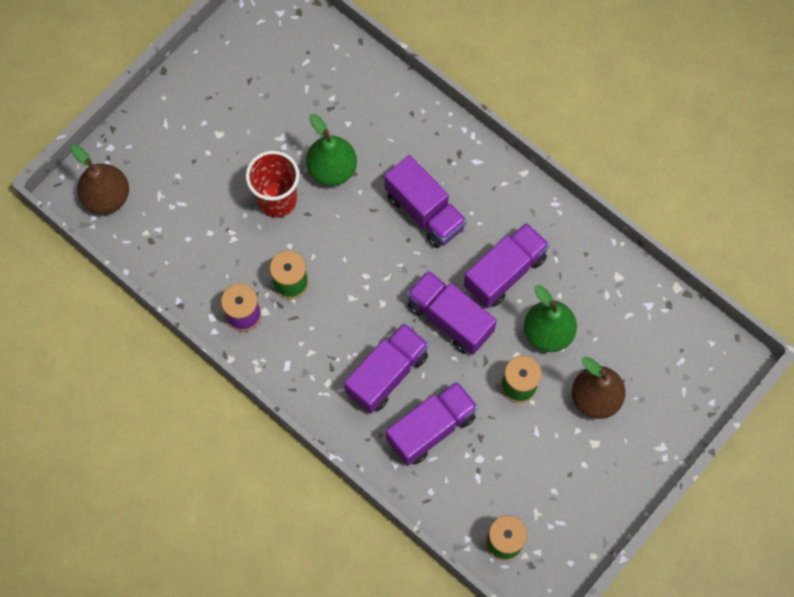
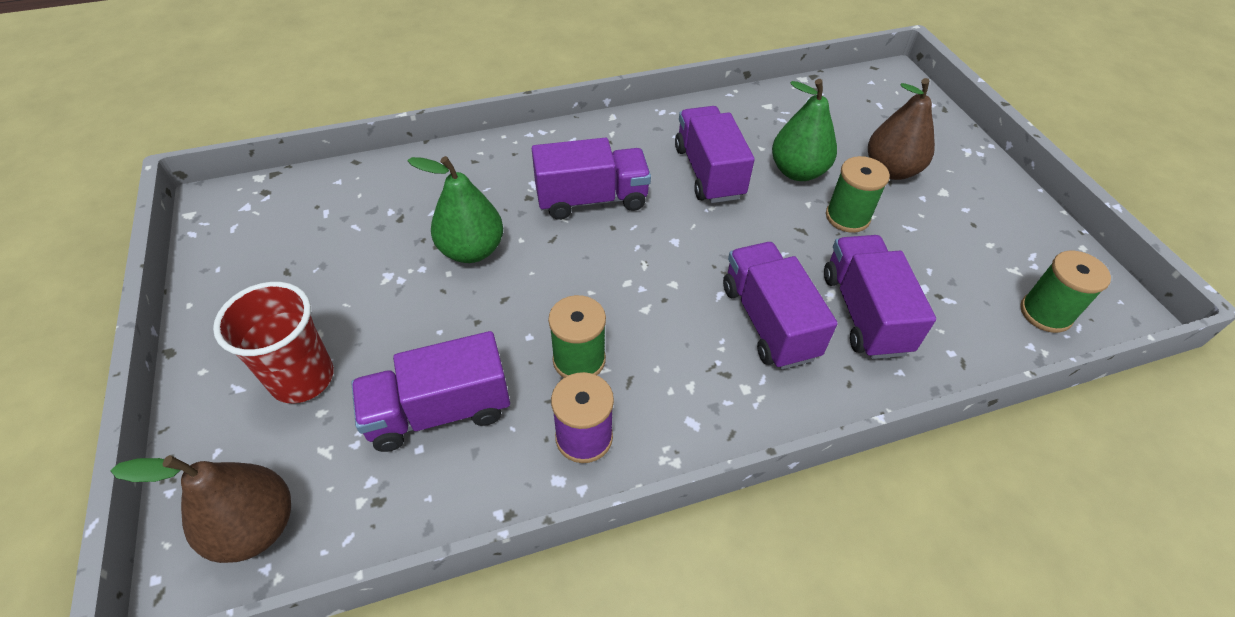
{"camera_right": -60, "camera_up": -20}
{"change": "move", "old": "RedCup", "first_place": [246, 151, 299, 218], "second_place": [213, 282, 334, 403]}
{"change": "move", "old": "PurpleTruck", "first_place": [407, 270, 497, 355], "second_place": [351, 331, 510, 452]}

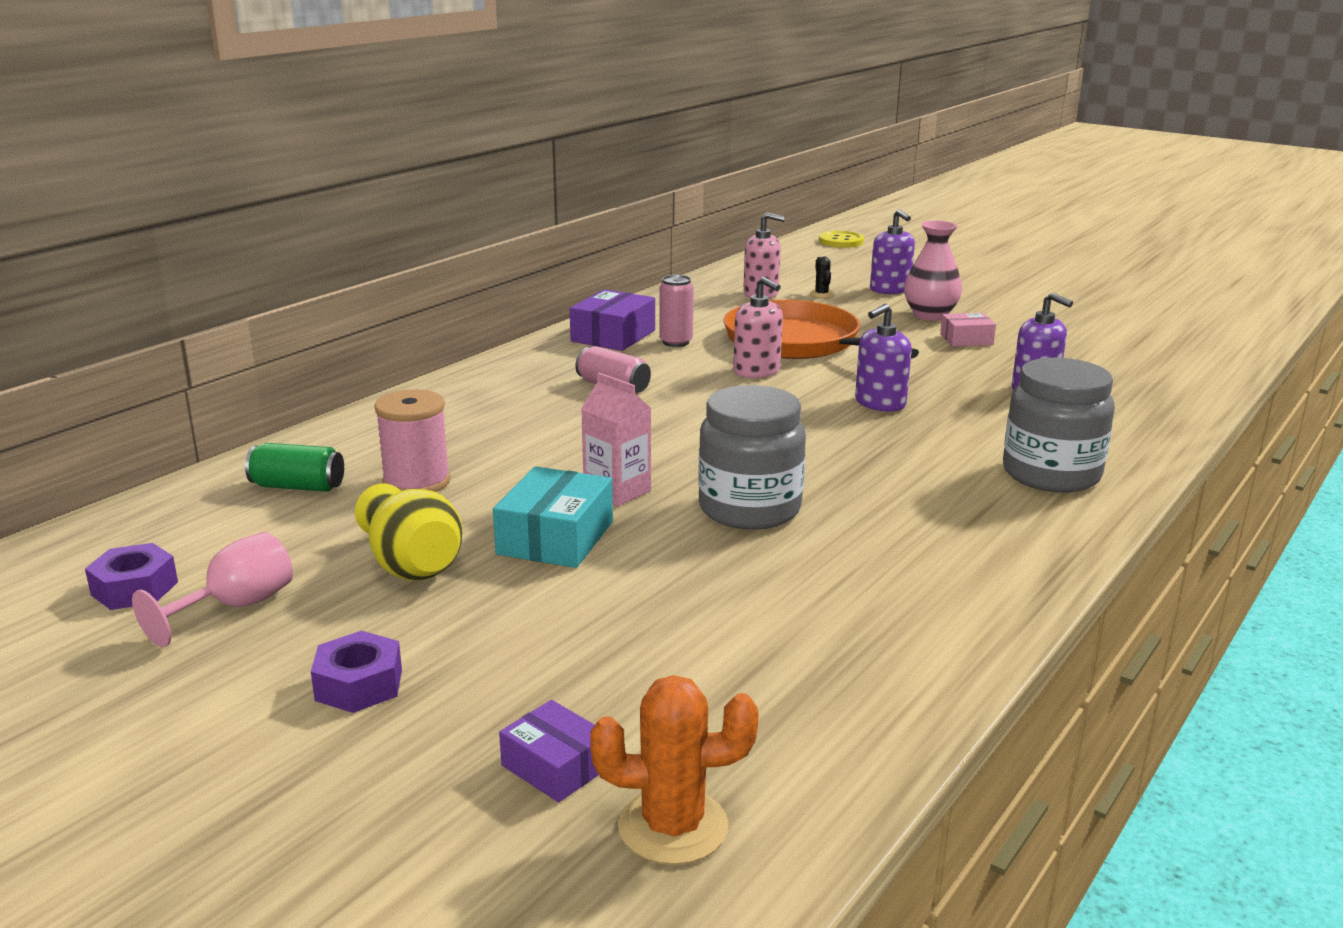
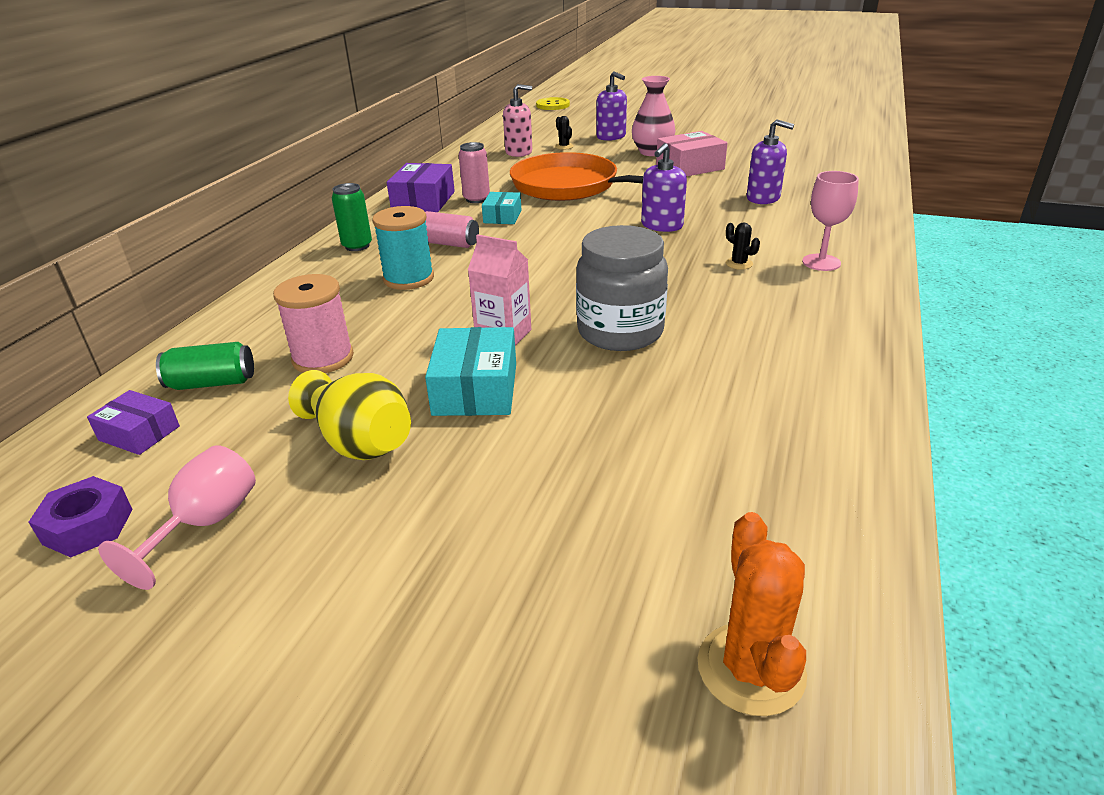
{"camera_right": -15, "camera_up": 10}
{"change": "delete", "old": "PurpleNut", "first_place": [311, 631, 402, 713]}
{"change": "delete", "old": "PinkSoapDispenser", "first_place": [733, 277, 783, 378]}
{"change": "insert", "new": "GreenCan", "second_place": [332, 183, 372, 251]}
{"change": "insert", "new": "TurquoiseSpool", "second_place": [372, 206, 434, 290]}
{"change": "insert", "new": "TurquoiseBox", "second_place": [482, 192, 521, 224]}
{"change": "insert", "new": "BlackCactus", "second_place": [726, 223, 760, 270]}
{"change": "move", "old": "PurpleBox", "first_place": [499, 700, 599, 802], "second_place": [87, 390, 180, 455]}
{"change": "replace", "old": "GreyJar", "new": "PinkGoblet", "first_place": [1003, 358, 1115, 492], "second_place": [802, 171, 859, 271]}
{"change": "rotate", "old": "OrangeCactus", "first_place": [590, 675, 759, 865], "second_place": [697, 512, 807, 716], "degrees": -75}
{"change": "resize", "old": "PinkBox", "first_place": [940, 313, 996, 346], "second_place": [656, 131, 727, 177], "factor": 1.62}

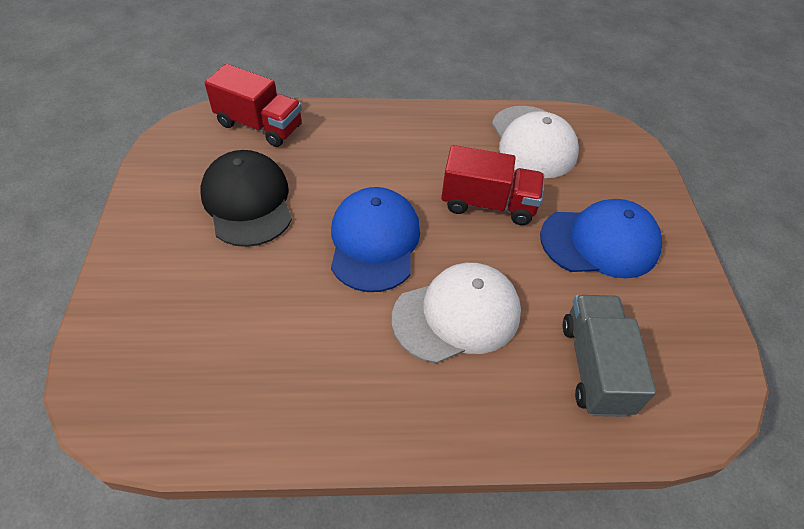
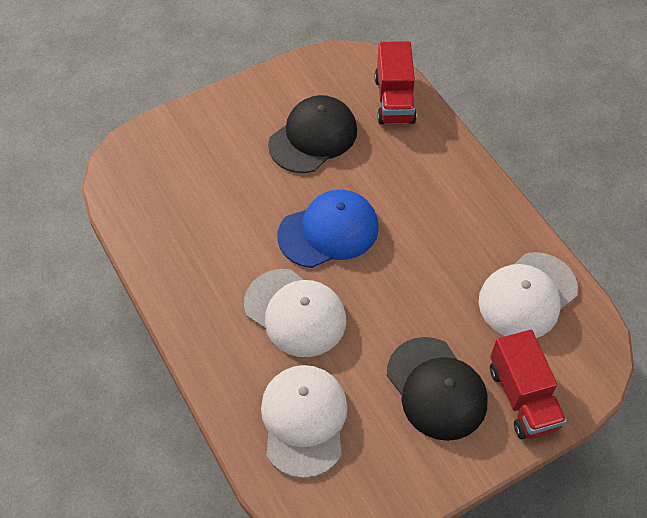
{"camera_right": 65, "camera_up": 5}
{"change": "move", "old": "RedTruck", "first_place": [441, 145, 544, 225], "second_place": [490, 330, 567, 439]}
{"change": "replace", "old": "GreyTruck", "new": "WhiteCap", "first_place": [563, 295, 656, 417], "second_place": [261, 365, 347, 478]}
{"change": "recolor", "old": "BlueCap", "new": "BlackCap", "first_place": [540, 199, 662, 279], "second_place": [387, 337, 488, 441]}

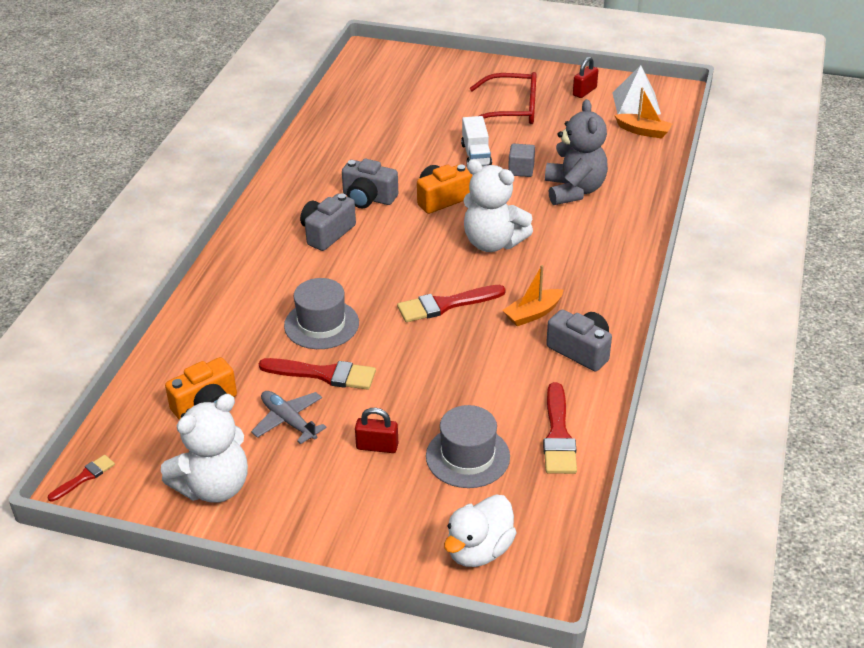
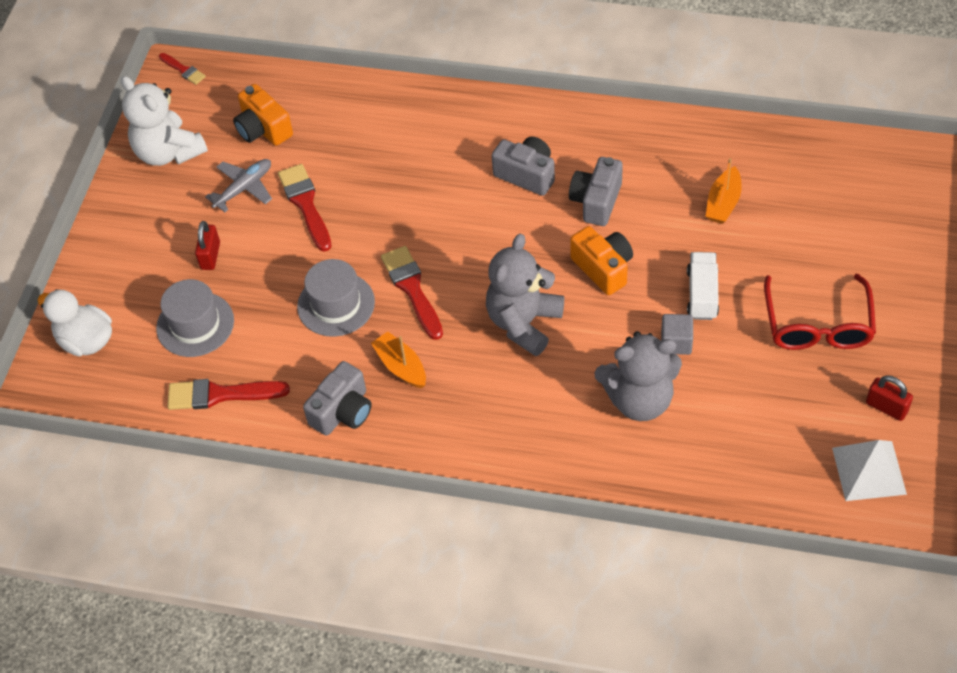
{"camera_right": 90, "camera_up": 15}
{"change": "move", "old": "GreyHat", "first_place": [284, 278, 359, 349], "second_place": [297, 259, 375, 337]}
{"change": "move", "old": "OrangeBoat", "first_place": [614, 88, 672, 139], "second_place": [705, 158, 742, 224]}
{"change": "recolor", "old": "WhiteTeddyBear", "new": "GreyTeddyBear", "first_place": [463, 159, 533, 252], "second_place": [486, 234, 564, 356]}
{"change": "rotate", "old": "RedBrush", "first_place": [259, 358, 376, 390], "second_place": [278, 164, 332, 252], "degrees": 150}
{"change": "rotate", "old": "WhiteTruck", "first_place": [461, 116, 492, 166], "second_place": [687, 252, 719, 320], "degrees": 105}

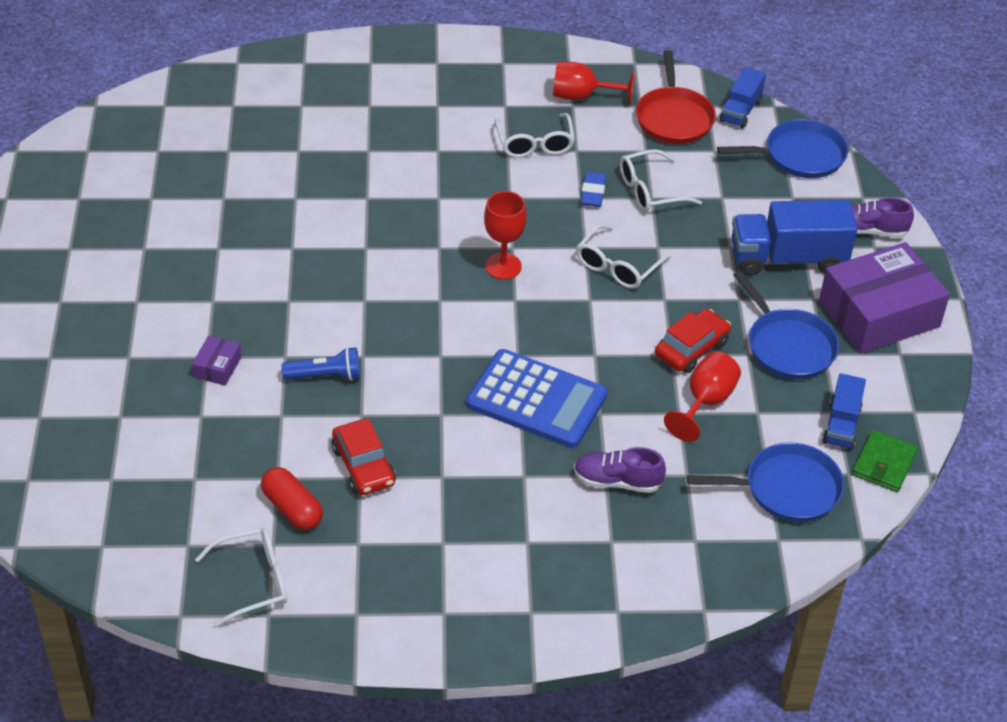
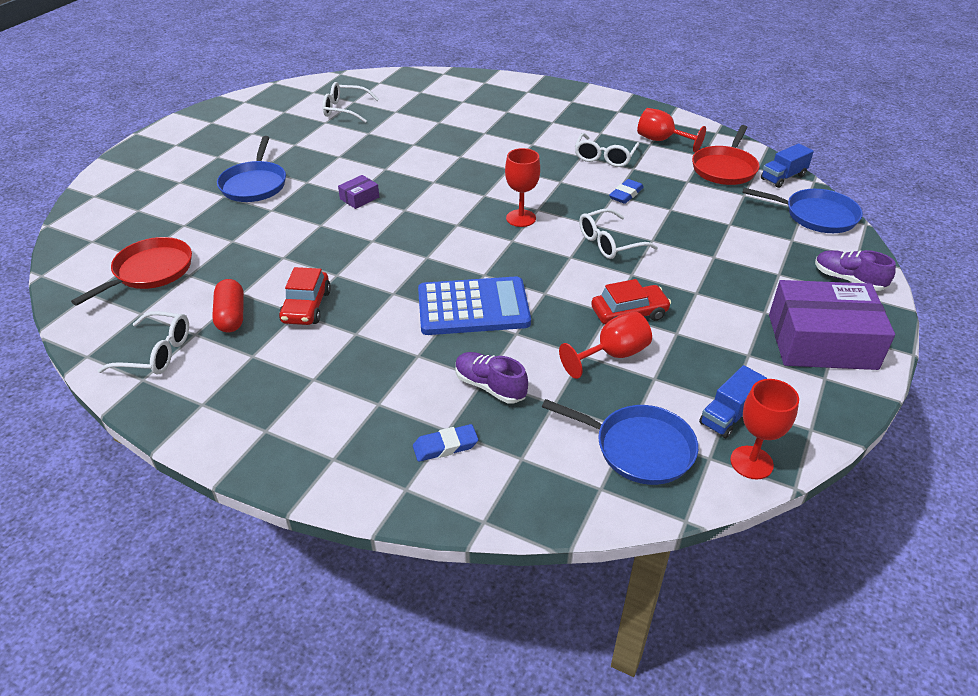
{"camera_right": 30, "camera_up": -5}
{"change": "delete", "old": "BlueFlashlight", "first_place": [281, 347, 360, 381]}
{"change": "delete", "old": "BlueTruck", "first_place": [732, 200, 857, 276]}
{"change": "insert", "new": "RedPan", "second_place": [71, 237, 192, 306]}
{"change": "insert", "new": "BlueEraser", "second_place": [413, 424, 478, 462]}
{"change": "move", "old": "PurpleBox", "first_place": [192, 336, 241, 386], "second_place": [338, 175, 379, 209]}
{"change": "move", "old": "WhiteGlasses", "first_place": [620, 149, 702, 212], "second_place": [322, 82, 379, 123]}
{"change": "move", "old": "BluePan", "first_place": [734, 271, 839, 379], "second_place": [217, 136, 286, 202]}
{"change": "replace", "old": "GreenWallet", "new": "RedGoblet", "first_place": [852, 430, 918, 492], "second_place": [730, 379, 799, 479]}
{"change": "rotate", "old": "BlueCalculator", "first_place": [466, 349, 607, 448], "second_place": [418, 276, 531, 335], "degrees": -60}

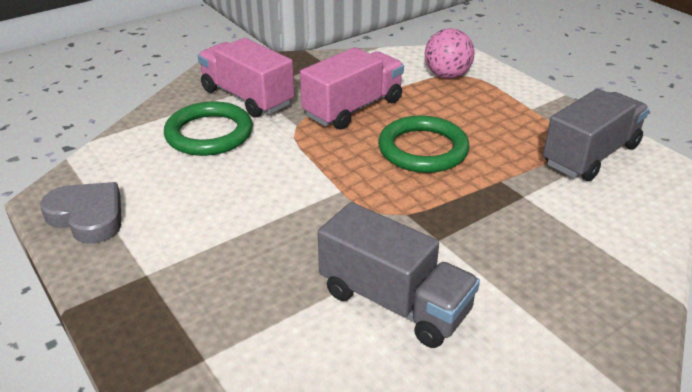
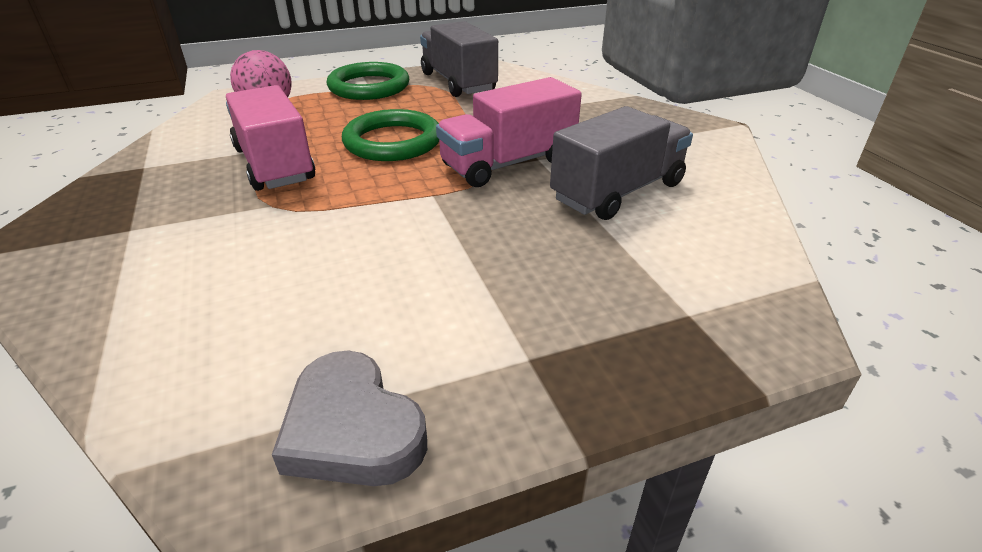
{"camera_right": -75, "camera_up": 0}
{"change": "move", "old": "GreenRing", "first_place": [164, 101, 253, 156], "second_place": [327, 62, 409, 100]}
{"change": "move", "old": "PinkTruck", "first_place": [198, 38, 294, 118], "second_place": [436, 77, 582, 187]}
{"change": "rotate", "old": "GreyHeart", "first_place": [40, 182, 121, 244], "second_place": [272, 351, 427, 486], "degrees": -90}

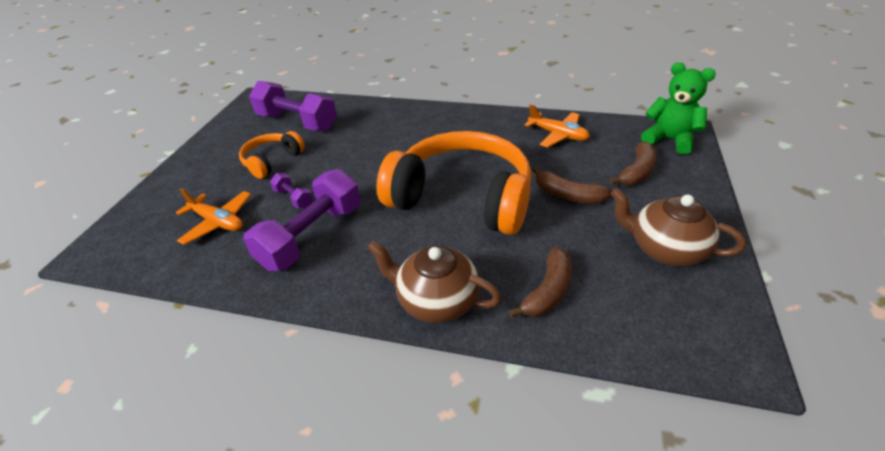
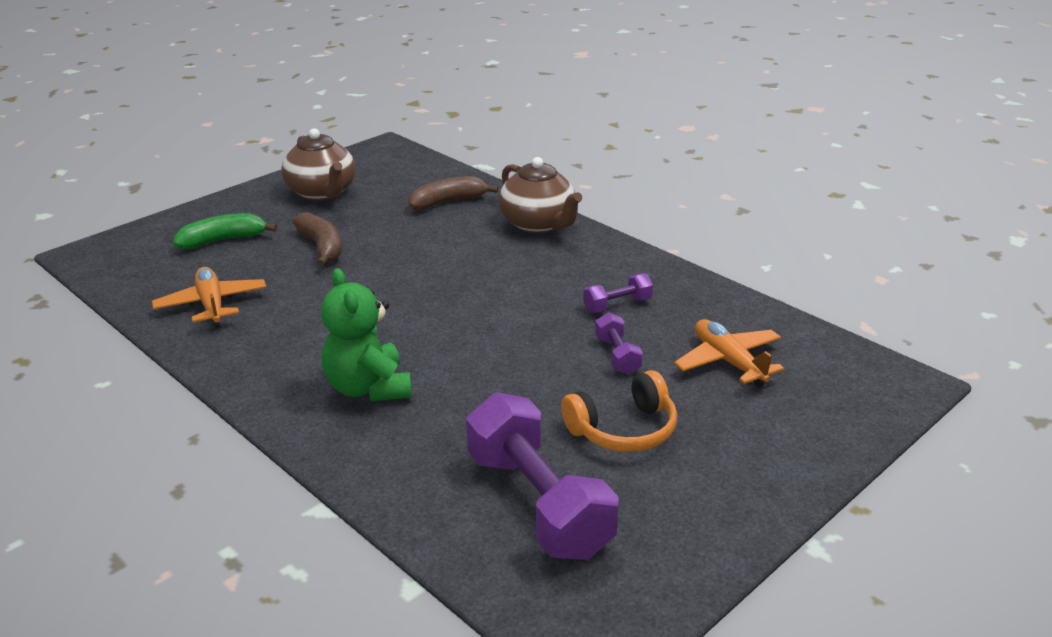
{"camera_right": -150, "camera_up": -10}
{"change": "delete", "old": "OrangeHeadphones", "first_place": [376, 131, 532, 235]}
{"change": "move", "old": "GreenTeddyBear", "first_place": [641, 62, 716, 155], "second_place": [321, 268, 412, 402]}
{"change": "recolor", "old": "BrownBanana", "new": "GreenBanana", "first_place": [610, 141, 657, 185], "second_place": [173, 213, 277, 249]}
{"change": "resize", "old": "PurpleDumbbell", "first_place": [243, 169, 361, 271], "second_place": [583, 273, 653, 313], "factor": 0.46}

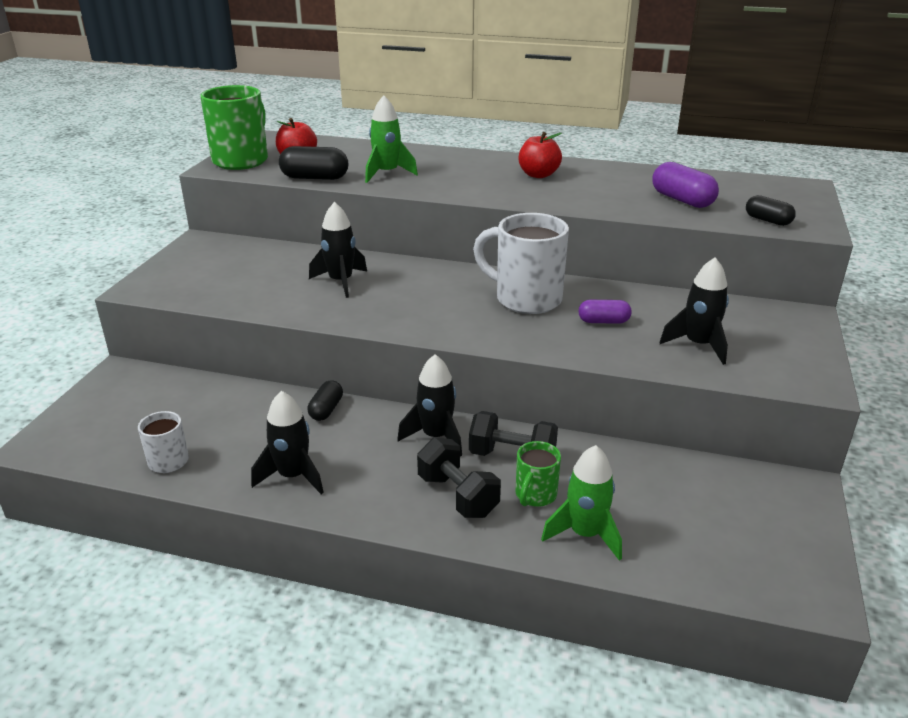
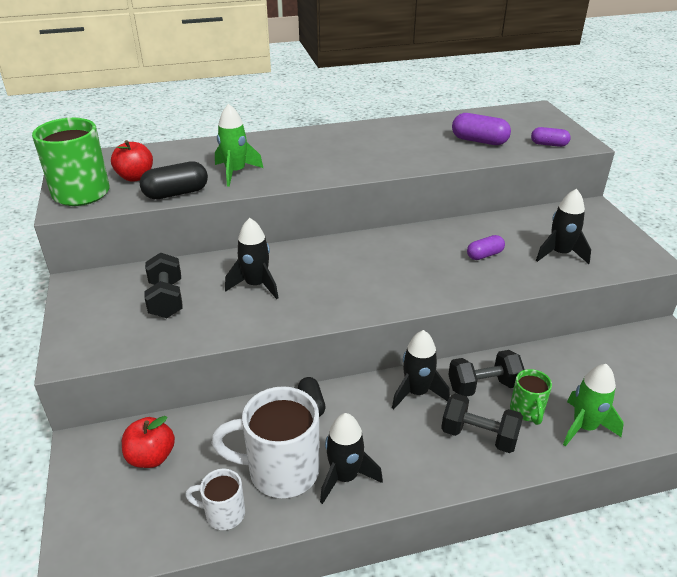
{"camera_right": -30, "camera_up": 5}
{"change": "insert", "new": "BlackDumbbell", "second_place": [144, 252, 183, 318]}
{"change": "move", "old": "WhiteMug", "first_place": [473, 213, 569, 314], "second_place": [211, 386, 320, 498]}
{"change": "move", "old": "RedApple", "first_place": [519, 132, 562, 178], "second_place": [122, 416, 175, 468]}
{"change": "recolor", "old": "BlackCapsule", "new": "PurpleCapsule", "first_place": [746, 195, 796, 226], "second_place": [531, 127, 571, 147]}

